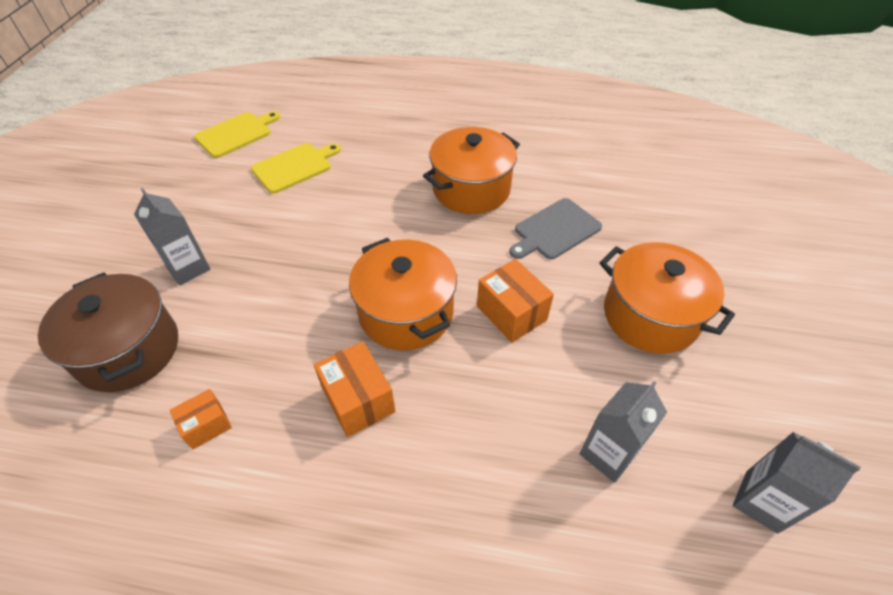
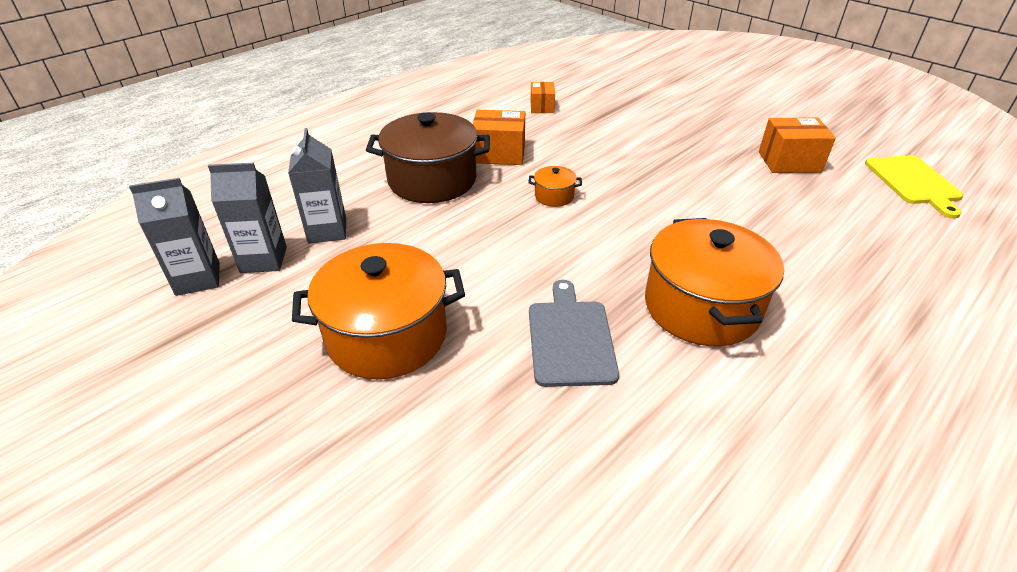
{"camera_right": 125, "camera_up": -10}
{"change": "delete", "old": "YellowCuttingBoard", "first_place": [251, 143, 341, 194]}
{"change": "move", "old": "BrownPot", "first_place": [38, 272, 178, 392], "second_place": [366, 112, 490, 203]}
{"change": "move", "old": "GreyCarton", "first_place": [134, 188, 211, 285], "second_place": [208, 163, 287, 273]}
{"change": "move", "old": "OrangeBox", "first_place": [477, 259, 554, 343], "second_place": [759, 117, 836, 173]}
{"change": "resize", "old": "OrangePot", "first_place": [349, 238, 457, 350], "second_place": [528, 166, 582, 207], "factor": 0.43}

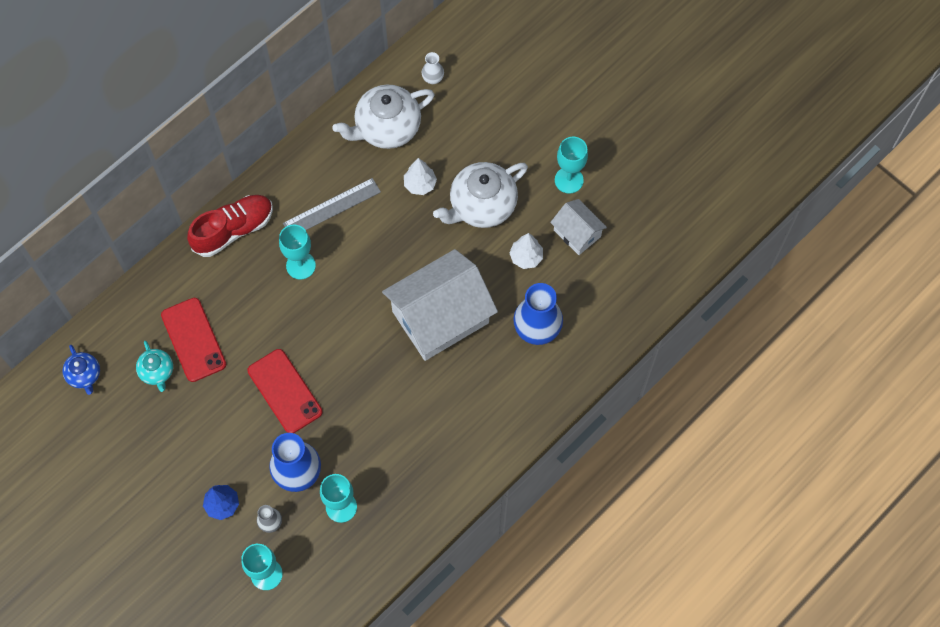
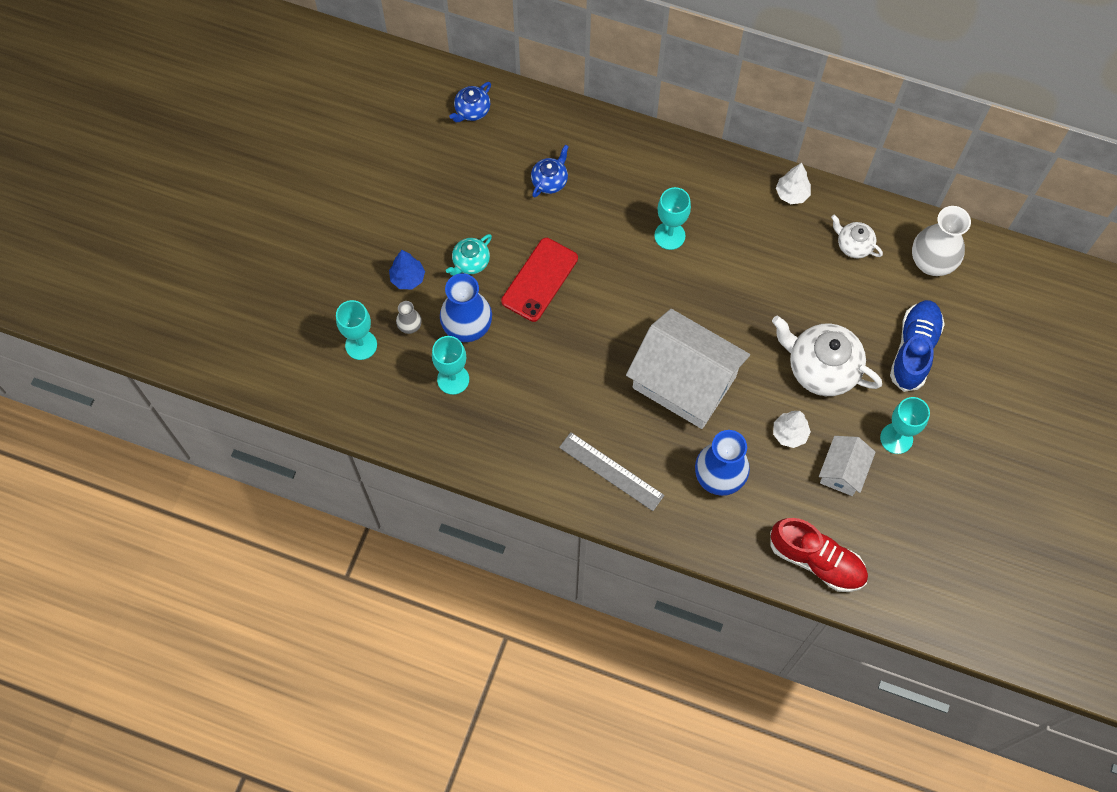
{"camera_right": 65, "camera_up": 0}
{"change": "insert", "new": "BlueShoe", "second_place": [890, 300, 945, 392]}
{"change": "move", "old": "TurquoiseTeapot", "first_place": [136, 341, 173, 392], "second_place": [446, 234, 492, 276]}
{"change": "move", "old": "RedShoe", "first_place": [187, 195, 273, 257], "second_place": [770, 518, 868, 592]}
{"change": "move", "old": "GreyRuler", "first_place": [283, 178, 381, 230], "second_place": [559, 432, 665, 511]}
{"change": "move", "old": "WhiteTree", "first_place": [404, 158, 437, 195], "second_place": [776, 163, 811, 204]}
{"change": "replace", "old": "RedPhone", "new": "BlueTeapot", "first_place": [161, 298, 226, 382], "second_place": [531, 145, 569, 198]}
{"change": "resize", "old": "WhiteTeapot", "first_place": [332, 85, 434, 149], "second_place": [831, 215, 883, 258], "factor": 0.52}
{"change": "resize", "old": "WhiteVase", "first_place": [422, 52, 444, 84], "second_place": [912, 206, 971, 276], "factor": 2.04}

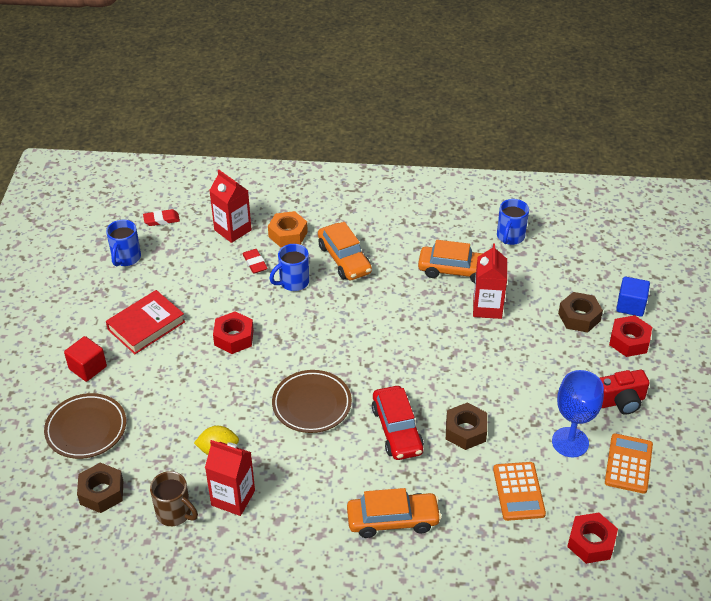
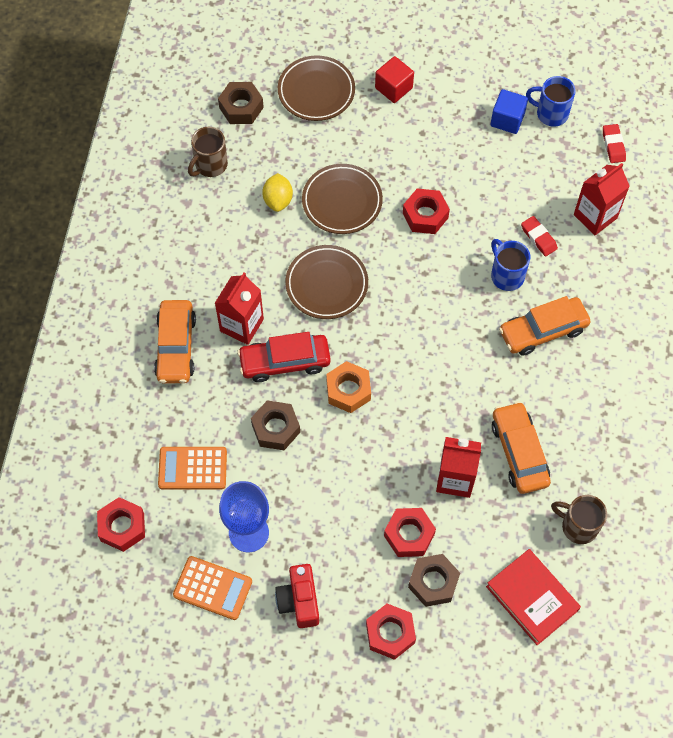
{"camera_right": 95, "camera_up": 20}
{"change": "insert", "new": "BrownPlate", "second_place": [302, 164, 383, 234]}
{"change": "insert", "new": "RedNut", "second_place": [384, 508, 436, 557]}
{"change": "move", "old": "RedBook", "first_place": [106, 290, 185, 354], "second_place": [486, 549, 581, 645]}
{"change": "move", "old": "RedCarton", "first_place": [205, 440, 255, 516], "second_place": [215, 272, 264, 345]}
{"change": "move", "old": "OrangeNut", "first_place": [268, 211, 308, 247], "second_place": [326, 361, 371, 413]}
{"change": "move", "old": "BlueCube", "first_place": [616, 277, 650, 317], "second_place": [490, 89, 528, 134]}
{"change": "recolor", "old": "BlueMug", "new": "BrownMug", "first_place": [497, 199, 529, 245], "second_place": [551, 495, 607, 544]}
{"change": "rotate", "old": "RedEraser", "first_place": [242, 249, 268, 274], "second_place": [521, 216, 558, 256], "degrees": 75}
{"change": "rotate", "old": "OrangeCar", "first_place": [418, 240, 483, 283], "second_place": [492, 401, 551, 494], "degrees": 150}

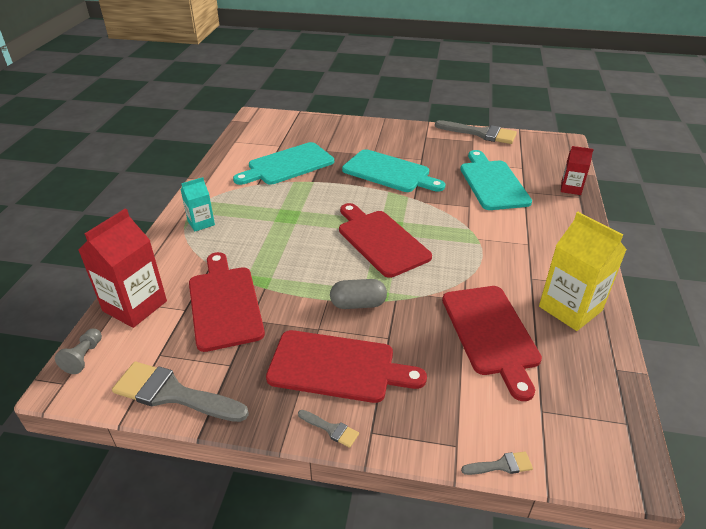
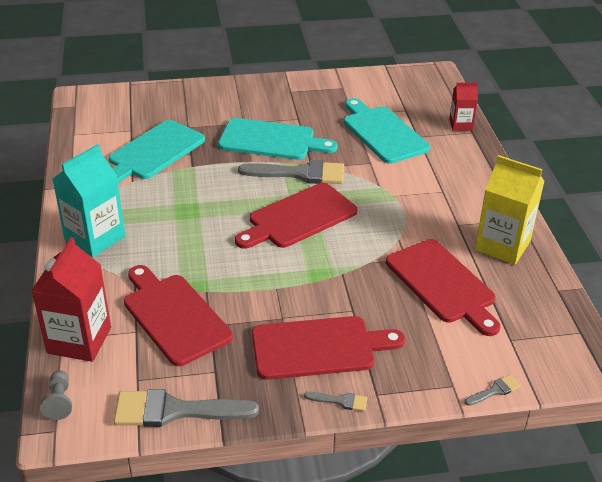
{"camera_right": -20, "camera_up": 0}
{"change": "delete", "old": "GreyCapsule", "first_place": [330, 279, 387, 309]}
{"change": "move", "old": "GreyBrush", "first_place": [435, 120, 517, 144], "second_place": [238, 160, 344, 184]}
{"change": "rotate", "old": "RedCuttingBoard", "first_place": [339, 203, 432, 278], "second_place": [235, 183, 357, 249], "degrees": -75}
{"change": "resize", "old": "TurquoiseCarton", "first_place": [181, 177, 215, 231], "second_place": [53, 144, 125, 257], "factor": 1.78}

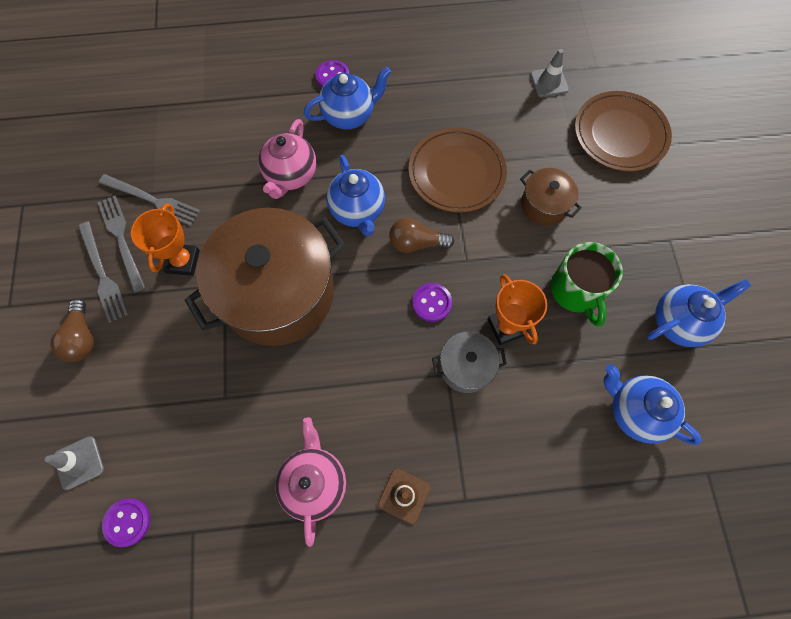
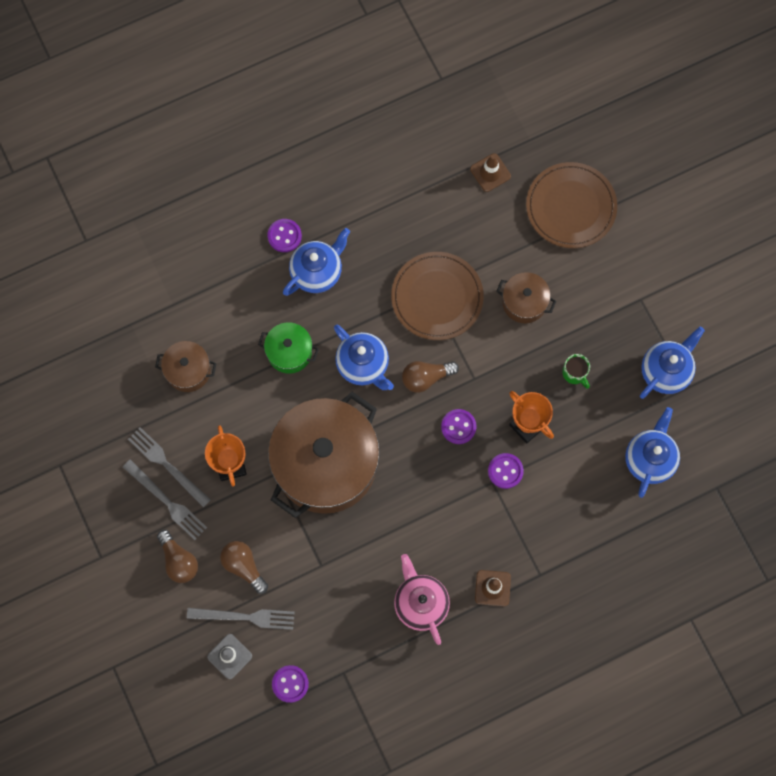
{"camera_right": -20, "camera_up": 5}
{"change": "insert", "new": "BrownPot", "second_place": [155, 341, 216, 392]}
{"change": "insert", "new": "BrownLightBulb", "second_place": [220, 541, 268, 594]}
{"change": "move", "old": "GreyFork", "first_place": [99, 174, 200, 226], "second_place": [187, 608, 295, 630]}
{"change": "replace", "old": "PinkTeapot", "new": "GreenPot", "first_place": [259, 119, 316, 199], "second_place": [258, 323, 319, 373]}
{"change": "replace", "old": "GreyPot", "new": "PurpleButton", "first_place": [432, 332, 507, 393], "second_place": [488, 453, 524, 489]}
{"change": "recolor", "old": "GreyTrafficCone", "new": "BrownTrafficCone", "first_place": [530, 49, 569, 97], "second_place": [470, 153, 511, 192]}
{"change": "rotate", "old": "BlueTeapot", "first_place": [604, 364, 702, 445], "second_place": [625, 407, 680, 498], "degrees": 90}
{"change": "resize", "old": "GreenMug", "first_place": [551, 242, 623, 326], "second_place": [562, 354, 590, 389], "factor": 0.53}

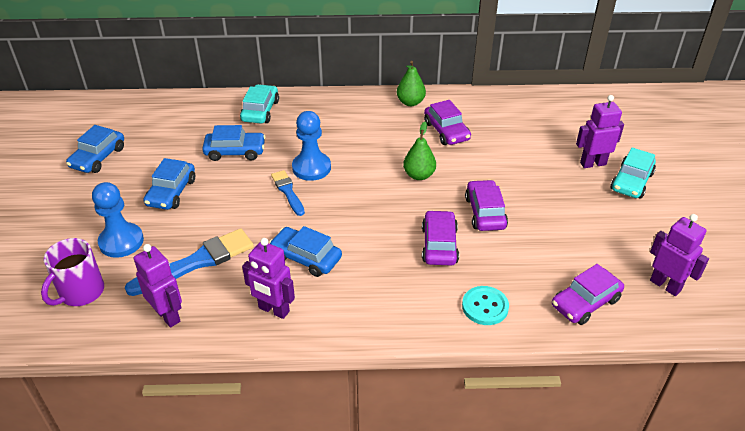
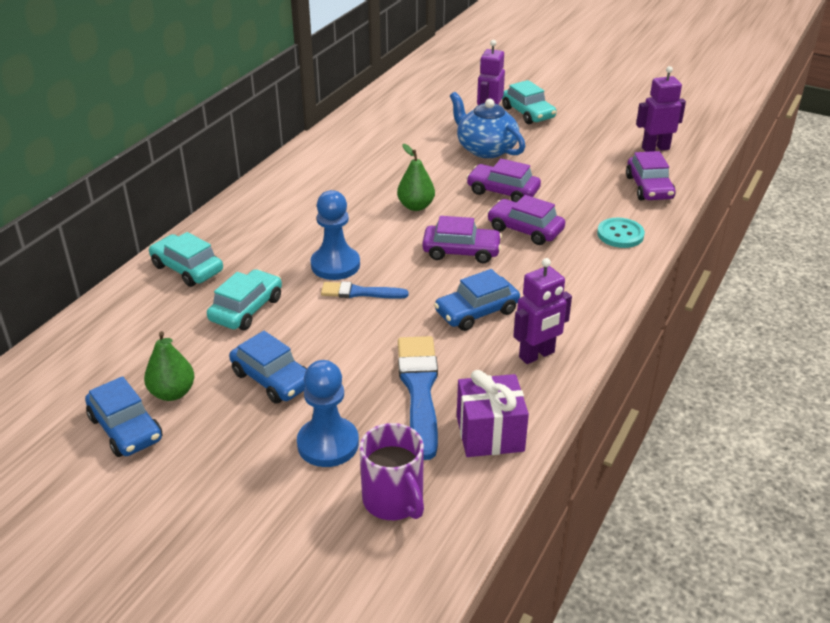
{"camera_right": -60, "camera_up": -5}
{"change": "insert", "new": "BlueTeapot", "second_place": [450, 92, 525, 158]}
{"change": "move", "old": "GreenPear", "first_place": [397, 61, 426, 106], "second_place": [144, 331, 194, 401]}
{"change": "move", "old": "PurpleCar", "first_place": [424, 100, 471, 145], "second_place": [422, 216, 502, 263]}
{"change": "replace", "old": "PurpleRobot", "new": "PurpleGift", "first_place": [134, 244, 182, 328], "second_place": [457, 370, 529, 457]}
{"change": "recolor", "old": "BlueCar", "new": "TurquoiseCar", "first_place": [202, 125, 266, 161], "second_place": [207, 269, 282, 330]}

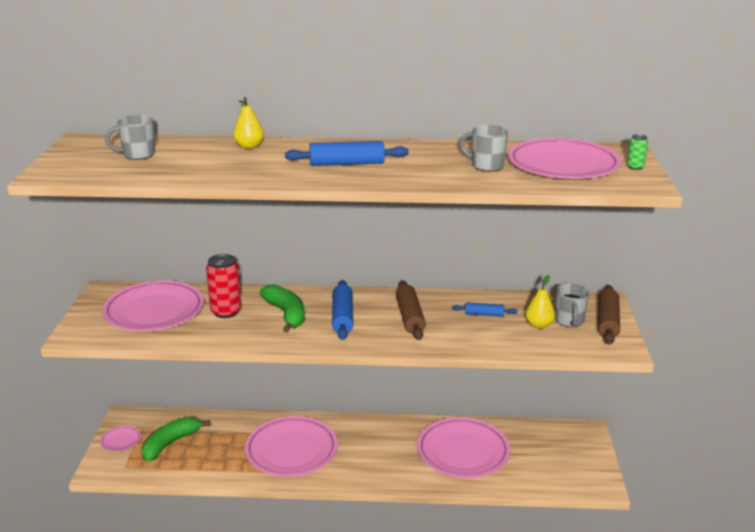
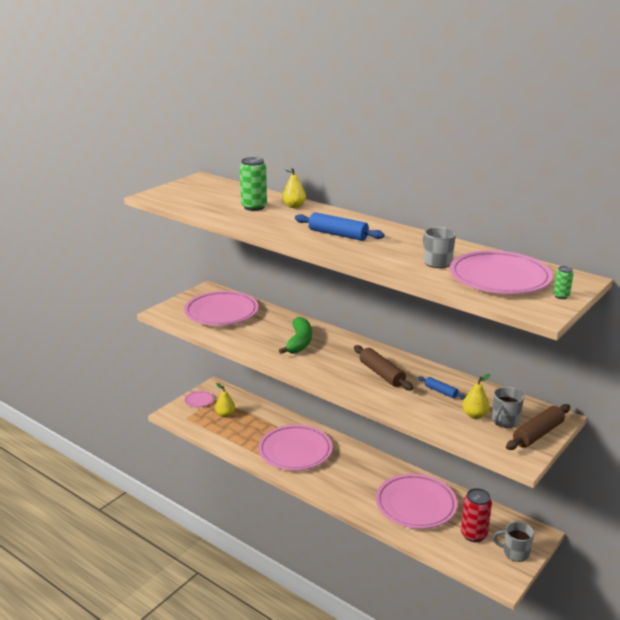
{"camera_right": 35, "camera_up": 0}
{"change": "delete", "old": "BlueRollingPin", "first_place": [332, 280, 353, 340]}
{"change": "insert", "new": "GreenCan", "second_place": [240, 157, 267, 211]}
{"change": "move", "old": "GreyMug", "first_place": [105, 115, 155, 160], "second_place": [493, 521, 534, 562]}
{"change": "move", "old": "RedCan", "first_place": [206, 254, 242, 318], "second_place": [461, 488, 492, 542]}
{"change": "replace", "old": "GreenBanana", "new": "YellowPear", "first_place": [141, 417, 210, 461], "second_place": [215, 383, 235, 417]}
{"change": "rotate", "old": "BrownRollingPin", "first_place": [396, 280, 426, 340], "second_place": [354, 345, 413, 390], "degrees": -60}

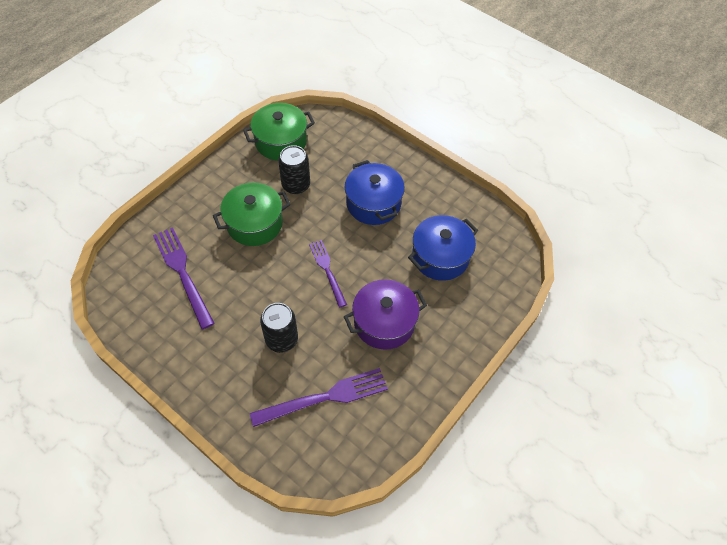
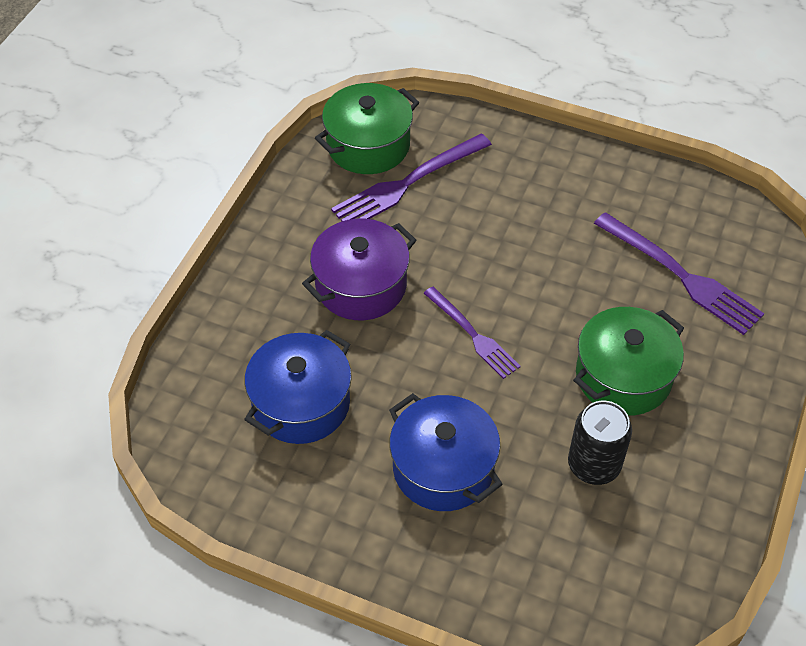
{"camera_right": 165, "camera_up": -5}
{"change": "delete", "old": "BlackCan", "first_place": [260, 303, 298, 353]}
{"change": "move", "old": "GreenPot", "first_place": [243, 103, 315, 161], "second_place": [315, 83, 419, 174]}

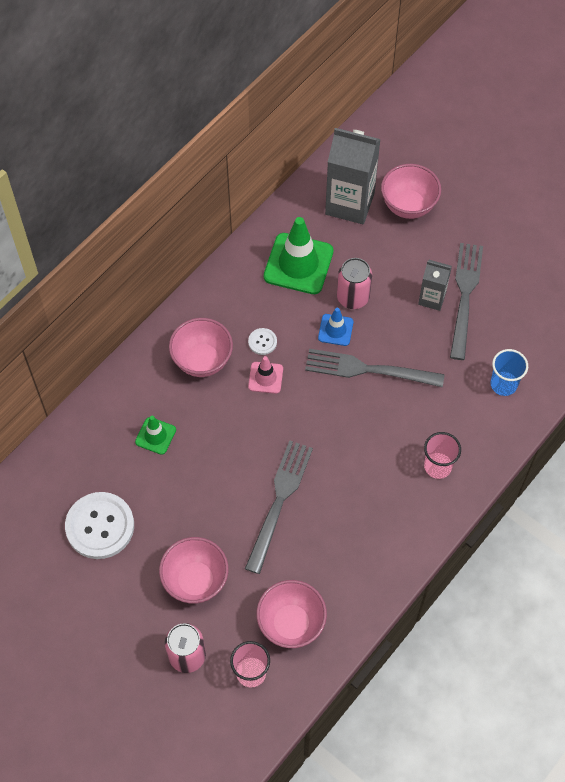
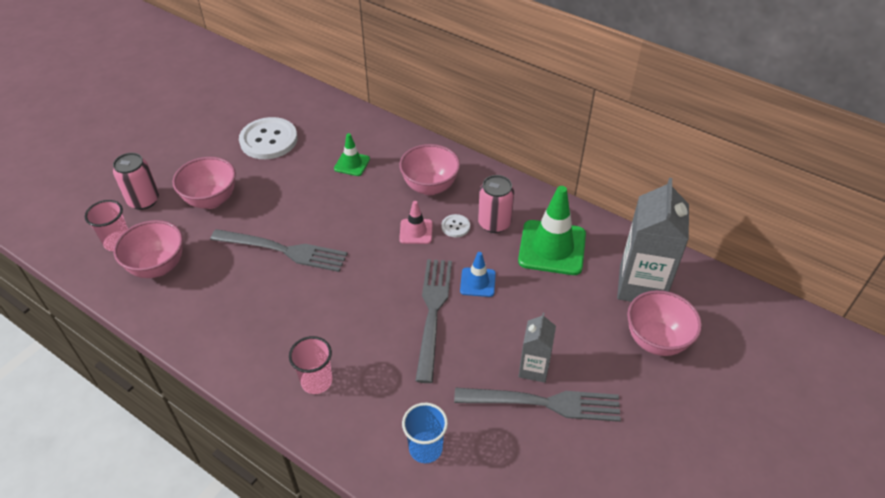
{"camera_right": 85, "camera_up": -15}
{"change": "move", "old": "PinkCan", "first_place": [337, 258, 372, 309], "second_place": [478, 175, 514, 233]}

